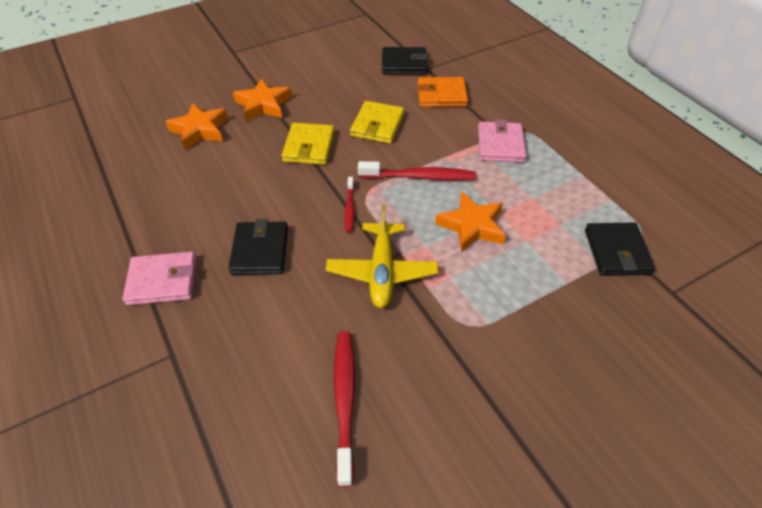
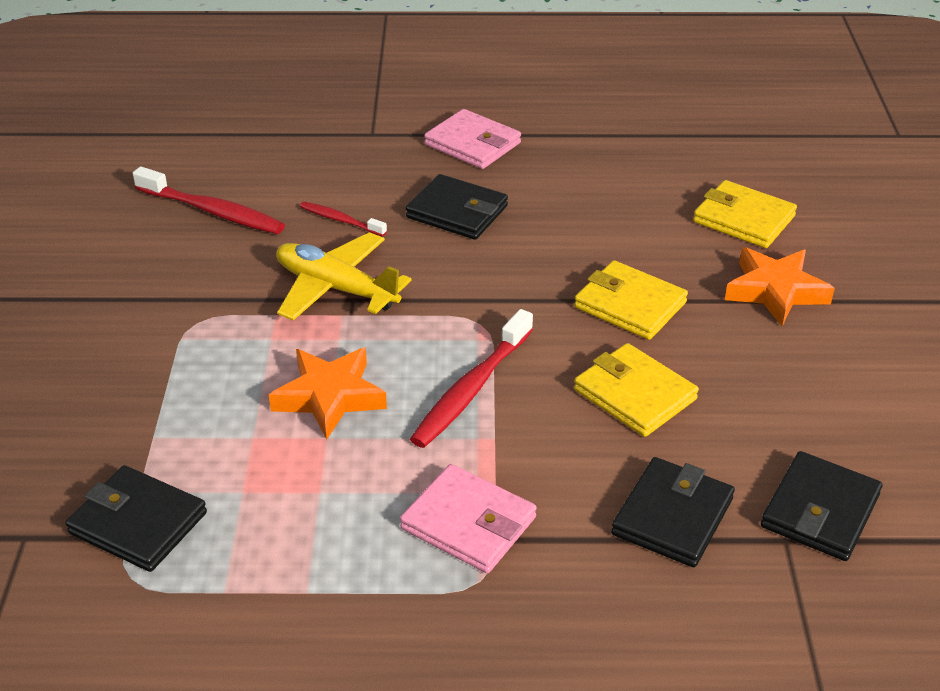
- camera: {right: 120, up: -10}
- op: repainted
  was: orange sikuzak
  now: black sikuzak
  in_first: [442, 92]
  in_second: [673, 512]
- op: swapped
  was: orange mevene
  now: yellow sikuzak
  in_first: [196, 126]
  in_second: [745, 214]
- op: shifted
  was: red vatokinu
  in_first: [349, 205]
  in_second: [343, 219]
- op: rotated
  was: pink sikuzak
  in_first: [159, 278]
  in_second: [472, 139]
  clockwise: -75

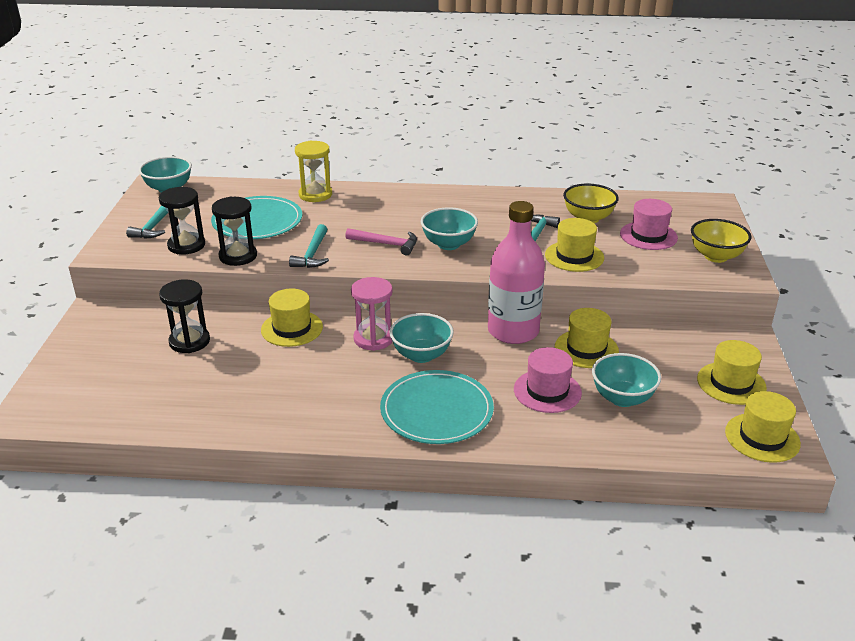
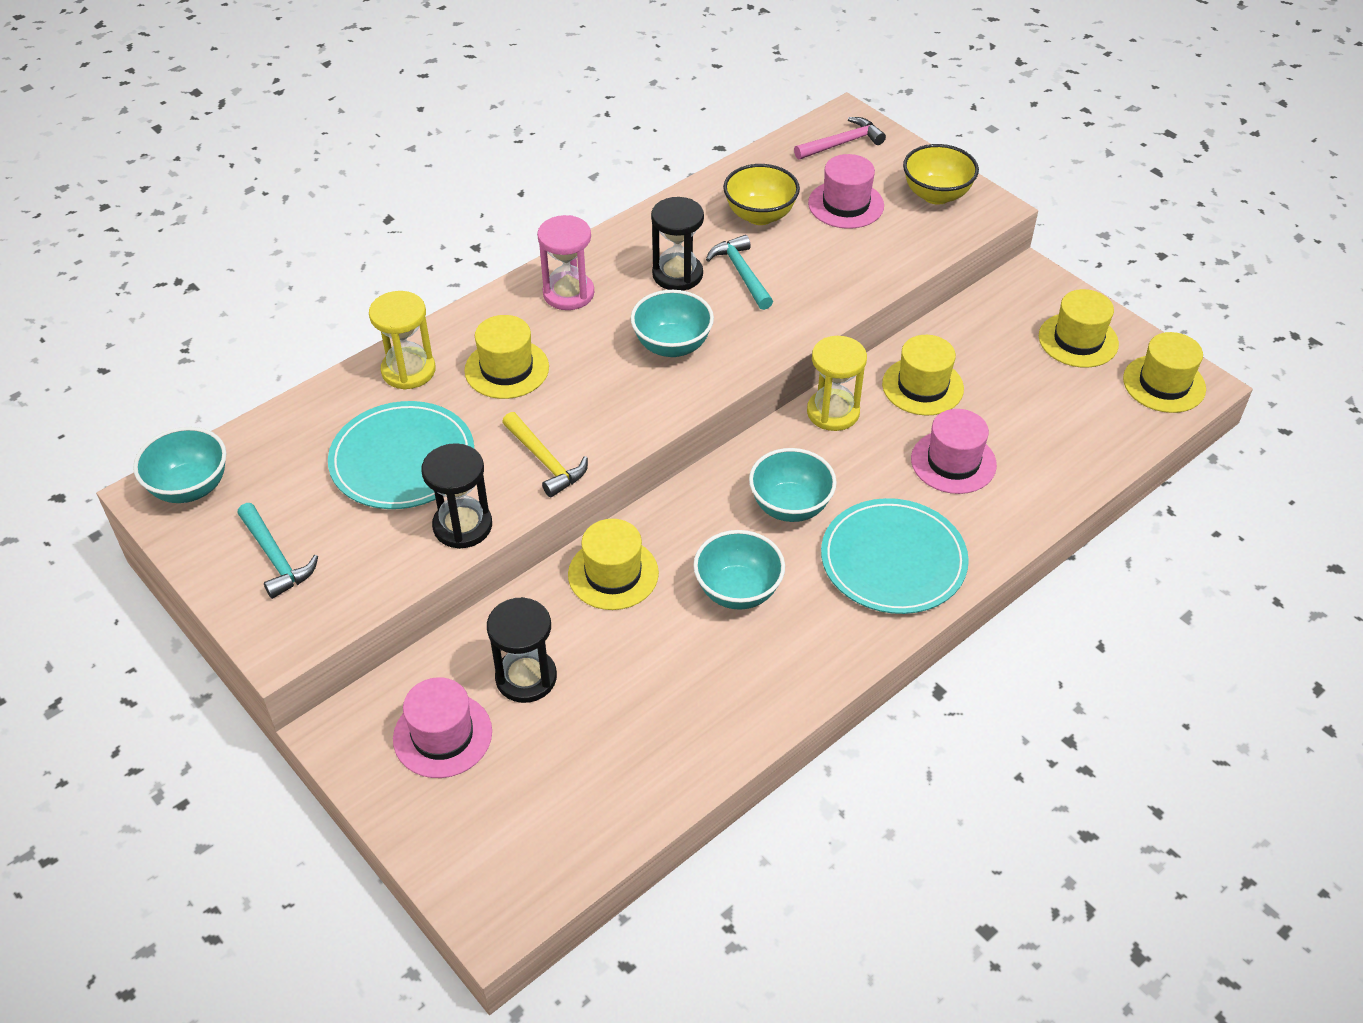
- camera: {right: -45, up: 15}
- op: shifted
  was: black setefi
  in_first: [182, 221]
  in_second: [677, 244]
- op: swapped
  was: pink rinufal
  now: yellow setefi
  in_first: [516, 272]
  in_second: [837, 383]
- op: shifted
  was: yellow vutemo
  in_first: [574, 245]
  in_second: [506, 357]
- op: repainted
  was: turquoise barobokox
  now: yellow barobokox
  in_first: [309, 246]
  in_second: [545, 454]
- op: shifted
  was: pink barobokox
  in_first: [381, 242]
  in_second: [840, 138]
- op: shifted
  was: pink setefi
  in_first: [372, 314]
  in_second: [565, 262]
- op: shifted
  was: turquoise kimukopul
  in_first: [626, 380]
  in_second: [739, 570]
- op: new
  now: pink vutemo
  in_second: [442, 727]

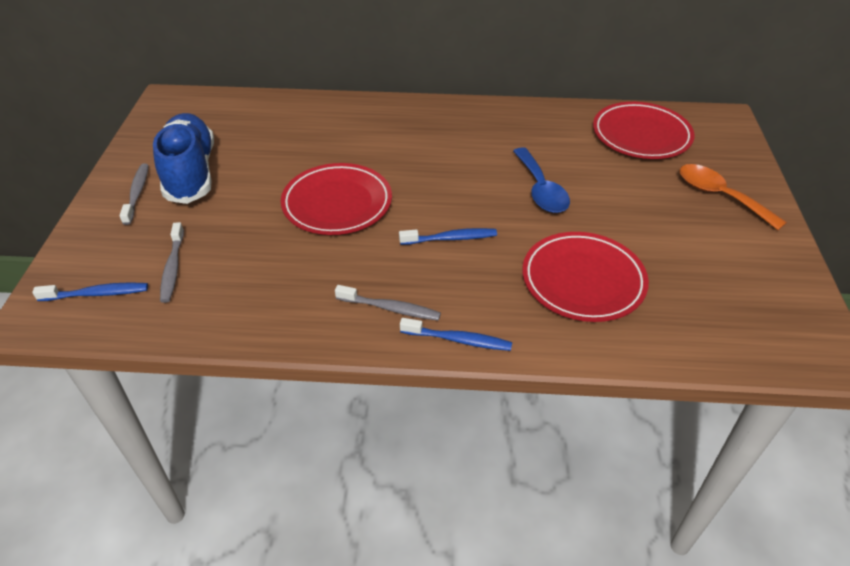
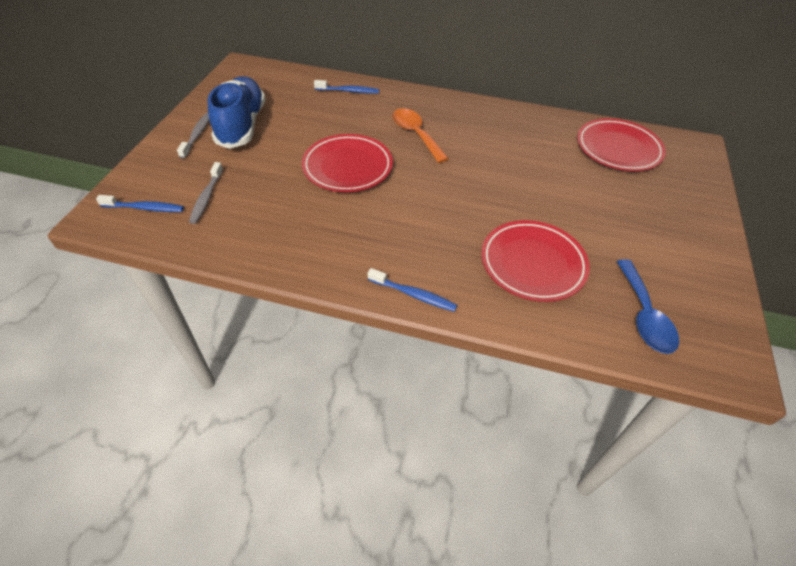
- camera: {right: 10, up: 5}
- op: shifted
  was: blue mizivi
  in_first: [541, 180]
  in_second: [647, 306]
- op: shifted
  was: orange mizivi
  in_first: [733, 197]
  in_second: [420, 135]
- op: shifted
  was: blue vatokinu
  in_first: [448, 236]
  in_second: [346, 87]
- op: gone
  was: grey vatokinu
  in_first: [388, 303]

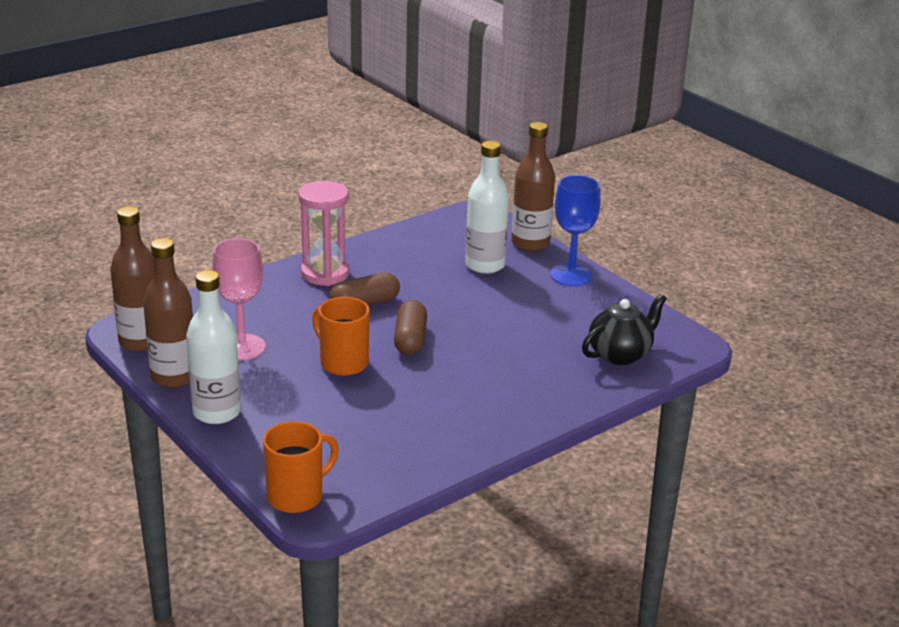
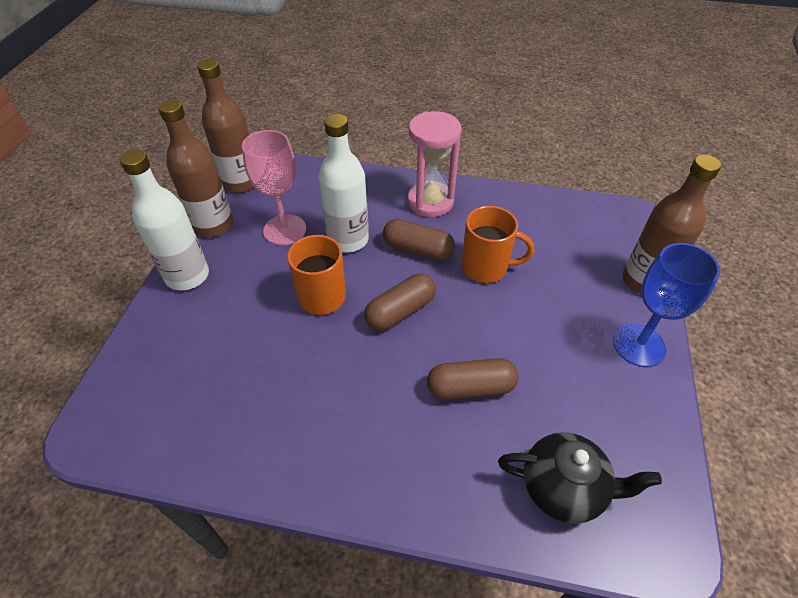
- camera: {right: 50, up: 20}
- op: shifted
  was: white rinufal
  in_first: [487, 207]
  in_second: [343, 183]
- op: shifted
  was: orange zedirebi
  in_first: [301, 467]
  in_second: [498, 244]
- op: new
  now: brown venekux
  in_second: [473, 379]

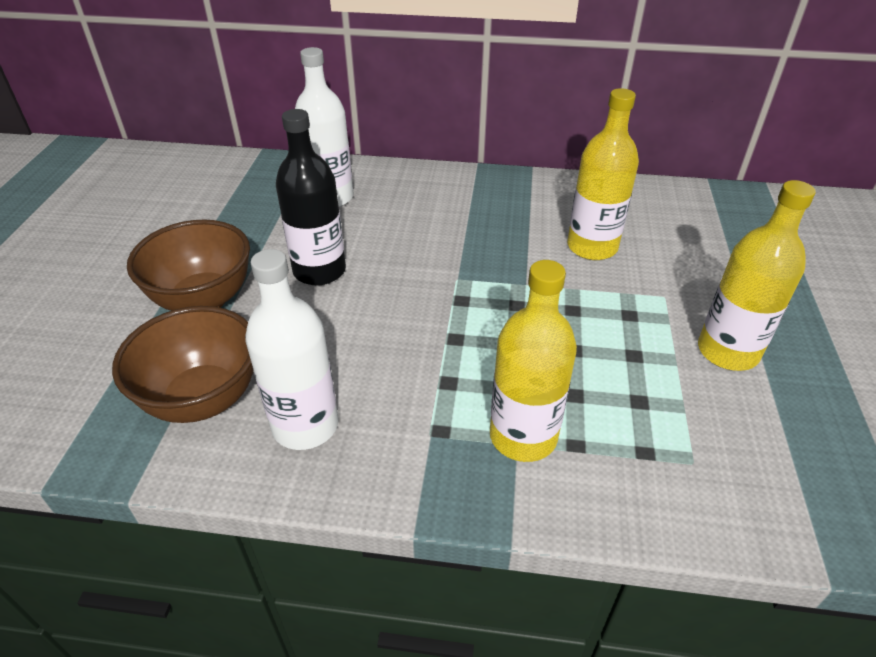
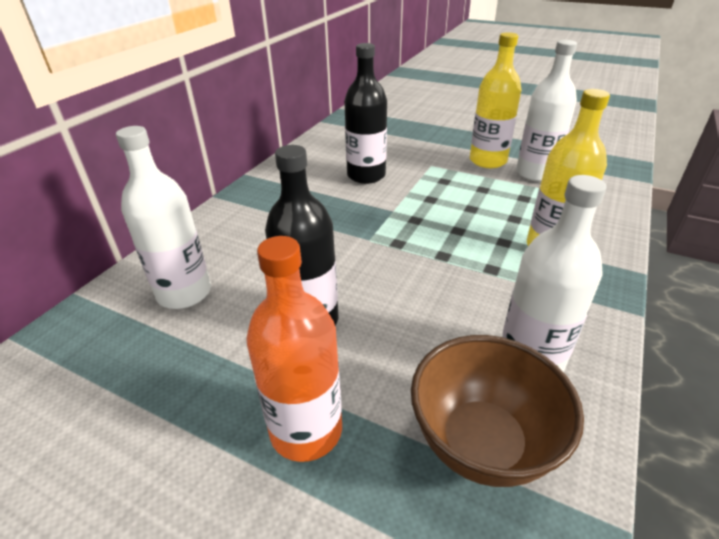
- camera: {right: -70, up: -5}
- op: repainted
  was: yellow rinufal
  now: black rinufal
  in_first: [603, 174]
  in_second: [365, 113]
- op: swapped
  was: brown kimukopul
  now: orange rinufal
  in_first: [188, 265]
  in_second: [294, 349]
- op: new
  now: white rinufal
  in_second: [546, 111]

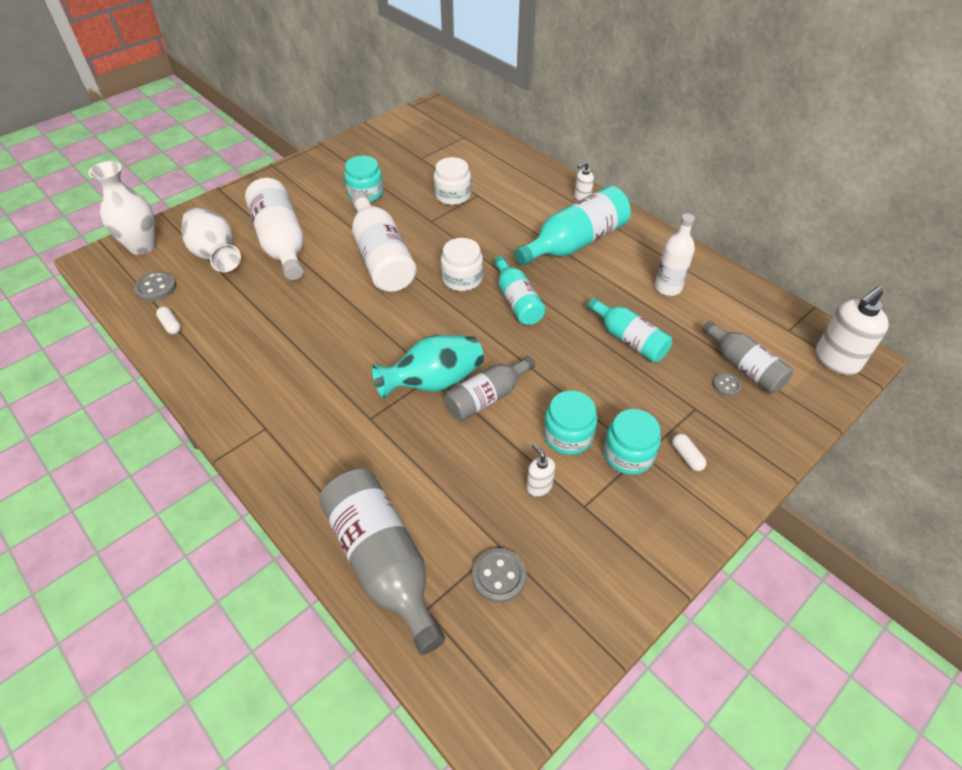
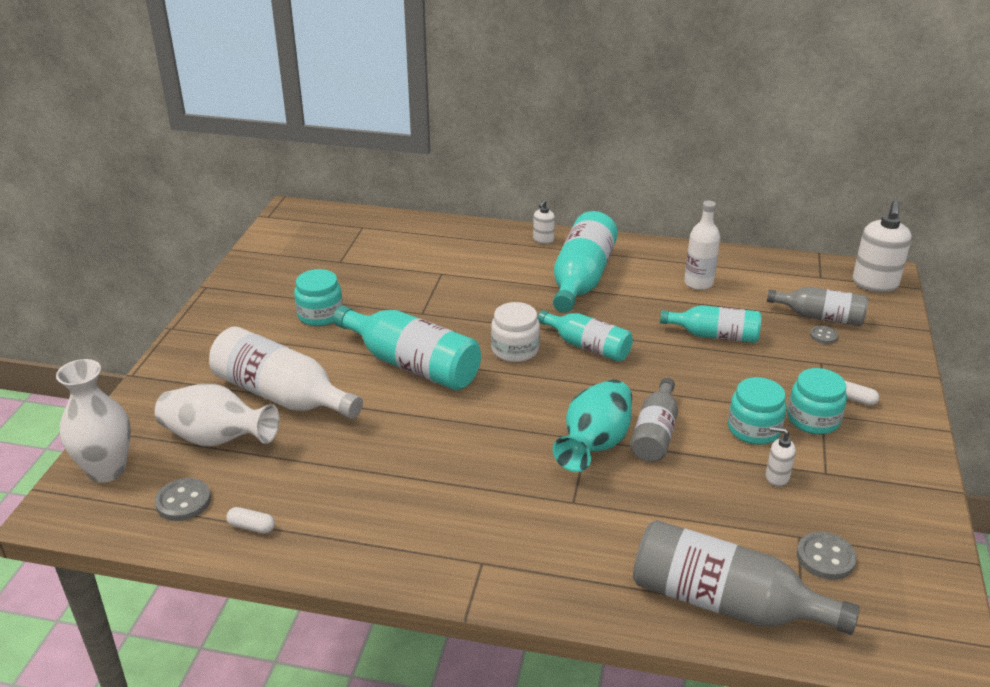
- camera: {right: -35, up: -15}
- op: gone
  was: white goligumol
  in_first: [452, 181]
- op: repainted
  was: white rinufal
  now: turquoise rinufal
  in_first: [384, 242]
  in_second: [407, 348]

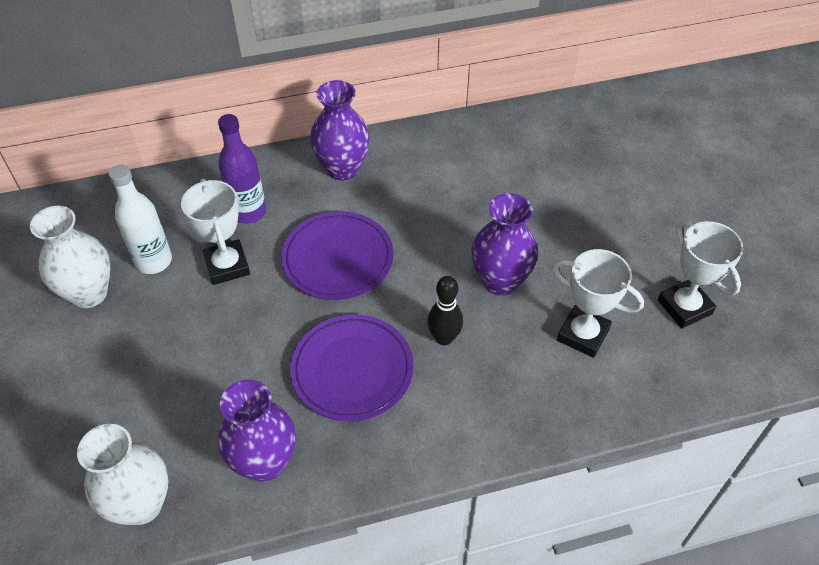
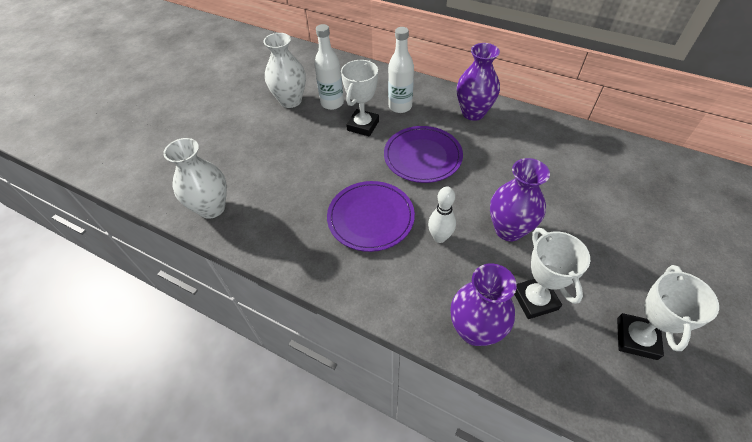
- camera: {right: 45, up: 0}
- op: repainted
  was: purple rinufal
  now: white rinufal
  in_first: [242, 169]
  in_second: [401, 70]
- op: repainted
  was: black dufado
  now: white dufado
  in_first: [445, 310]
  in_second: [442, 215]
- op: shifted
  was: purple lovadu
  in_first: [257, 430]
  in_second: [483, 304]

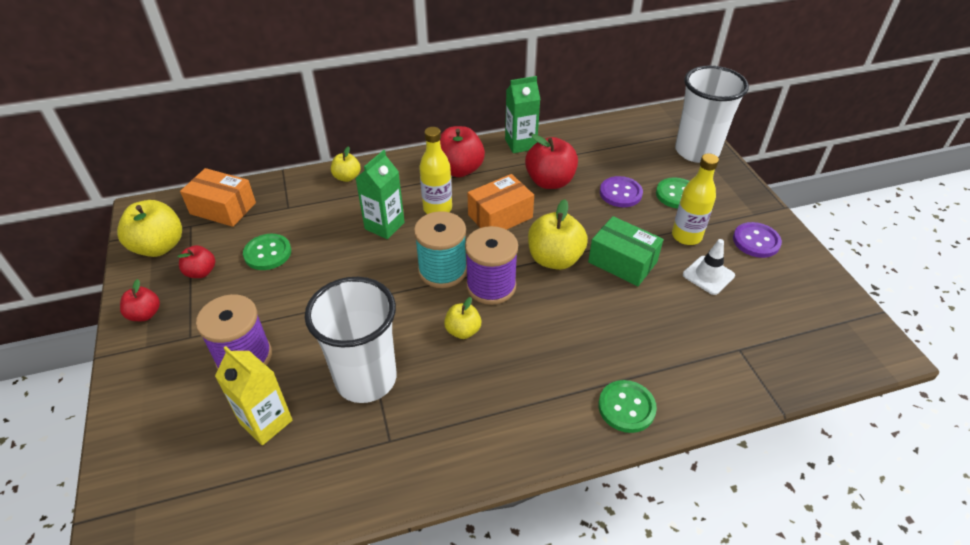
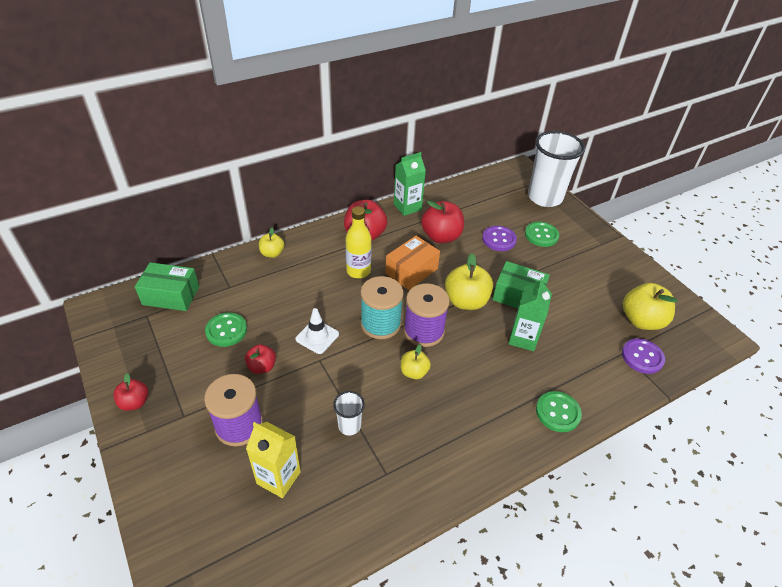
- camera: {right: -15, up: 0}
- op: shifted
  was: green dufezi
  in_first: [380, 194]
  in_second: [530, 314]
- op: gone
  was: yellow rinufal
  in_first: [695, 199]
- op: repainted
  was: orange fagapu
  now: green fagapu
  in_first: [218, 197]
  in_second: [167, 286]
- op: shifted
  was: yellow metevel
  in_first: [149, 228]
  in_second: [650, 306]
- op: shifted
  was: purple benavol
  in_first: [757, 240]
  in_second: [643, 356]
- op: shifted
  was: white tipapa
  in_first: [709, 267]
  in_second: [317, 331]
- op: shifted
  was: red metevel
  in_first: [196, 261]
  in_second: [260, 359]
- op: scaled
  was: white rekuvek
  in_first: [350, 340]
  in_second: [349, 413]
  ratio: 0.45

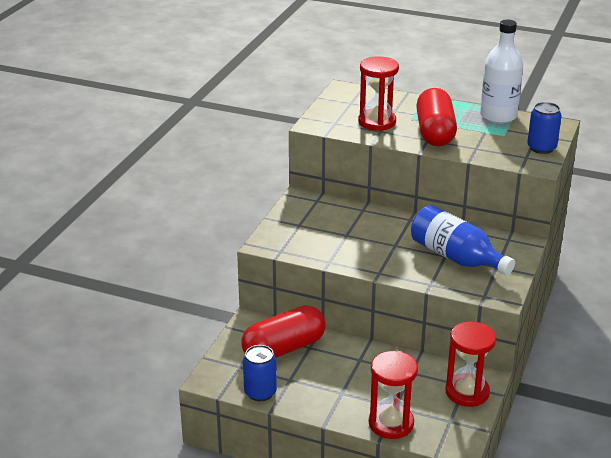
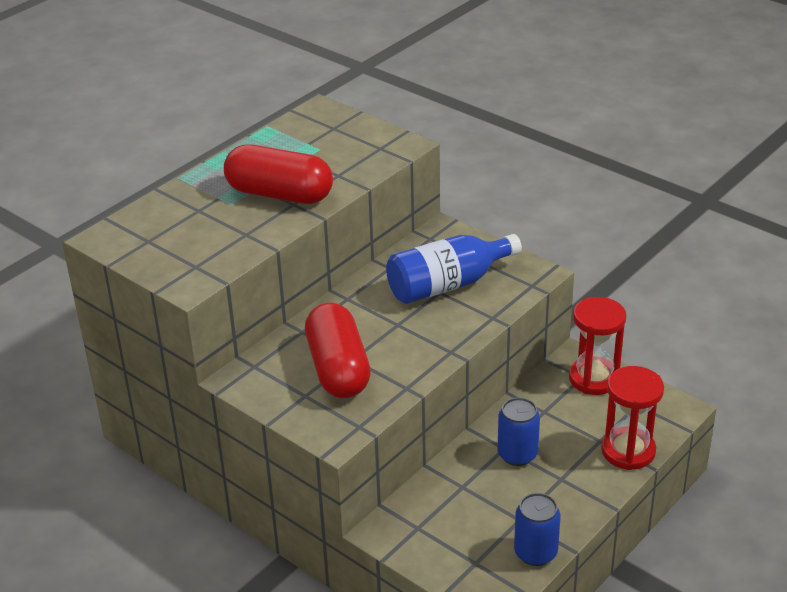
- camera: {right: -70, up: 5}
- op: gone
  was: white rinufal
  in_first: [501, 71]
- op: gone
  was: red setefi
  in_first: [378, 93]
- op: shifted
  was: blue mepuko
  in_first: [544, 128]
  in_second: [519, 431]
- op: shifted
  was: red venekux
  in_first: [283, 331]
  in_second: [338, 350]

